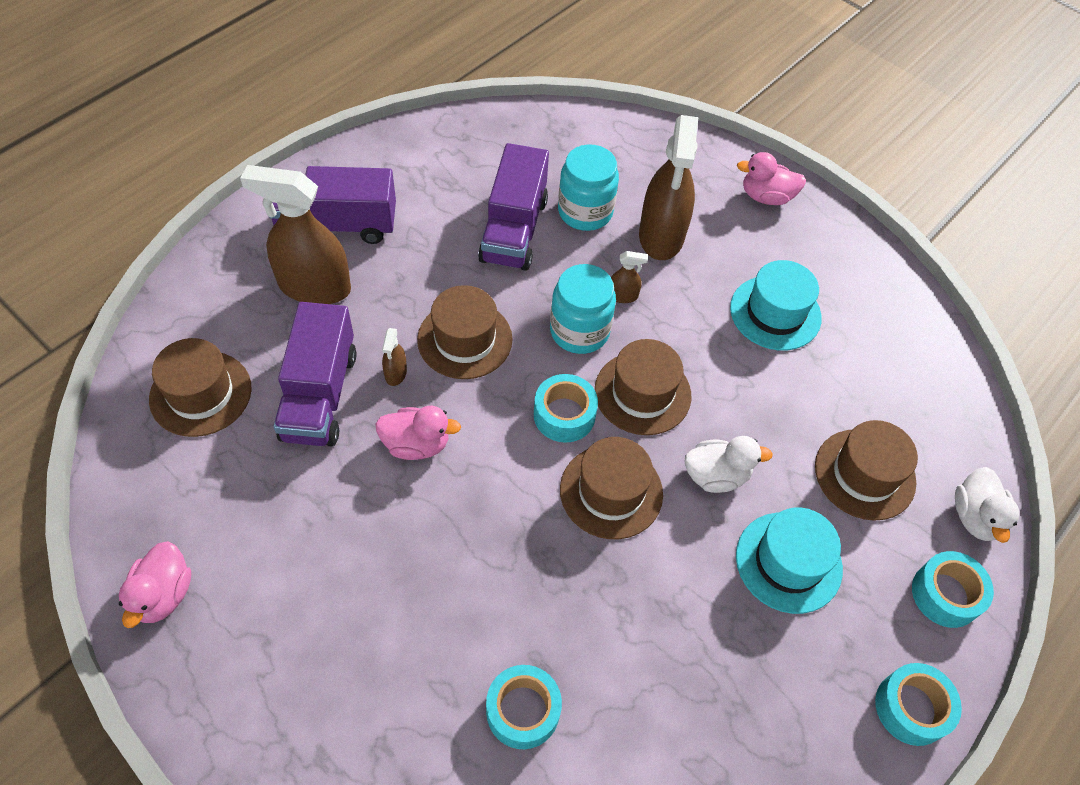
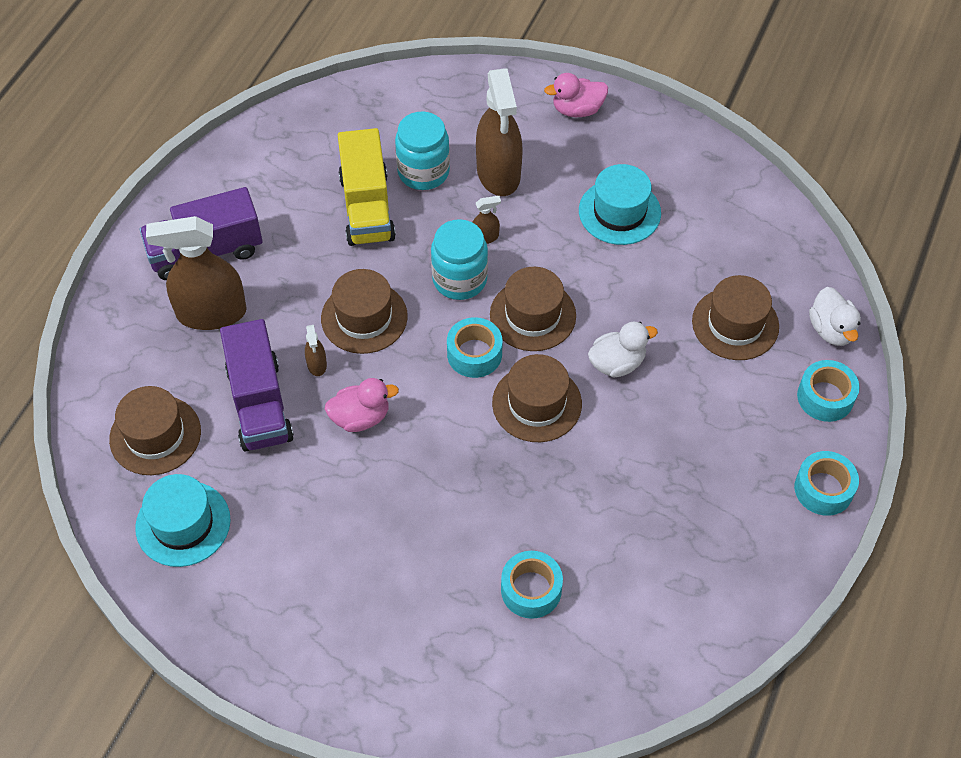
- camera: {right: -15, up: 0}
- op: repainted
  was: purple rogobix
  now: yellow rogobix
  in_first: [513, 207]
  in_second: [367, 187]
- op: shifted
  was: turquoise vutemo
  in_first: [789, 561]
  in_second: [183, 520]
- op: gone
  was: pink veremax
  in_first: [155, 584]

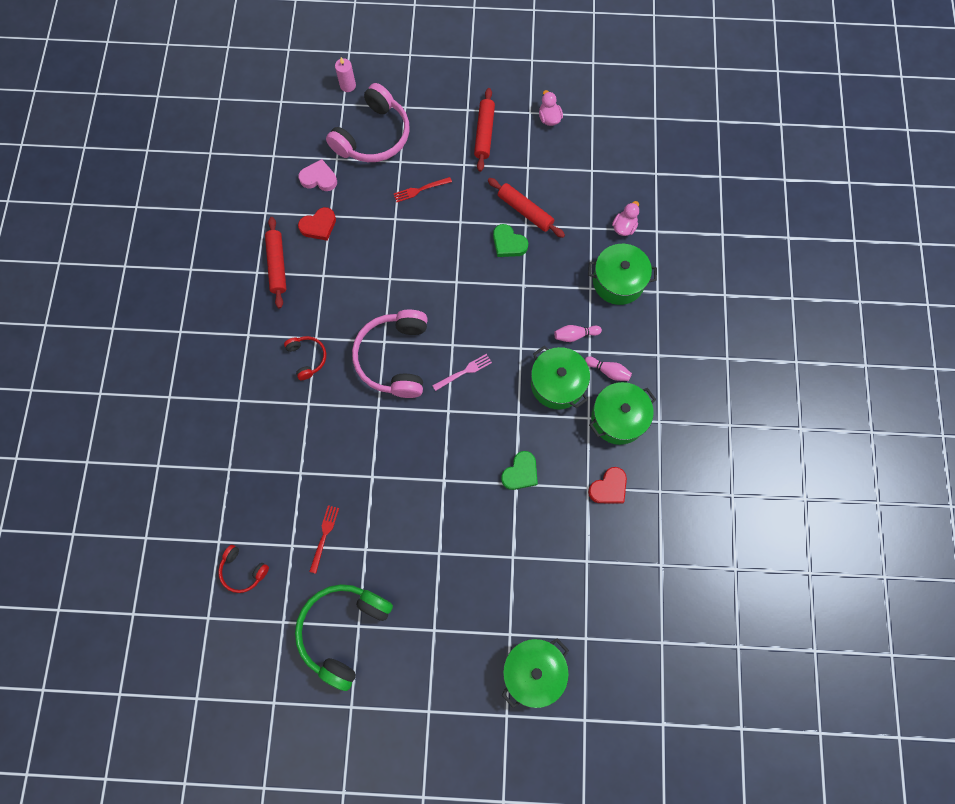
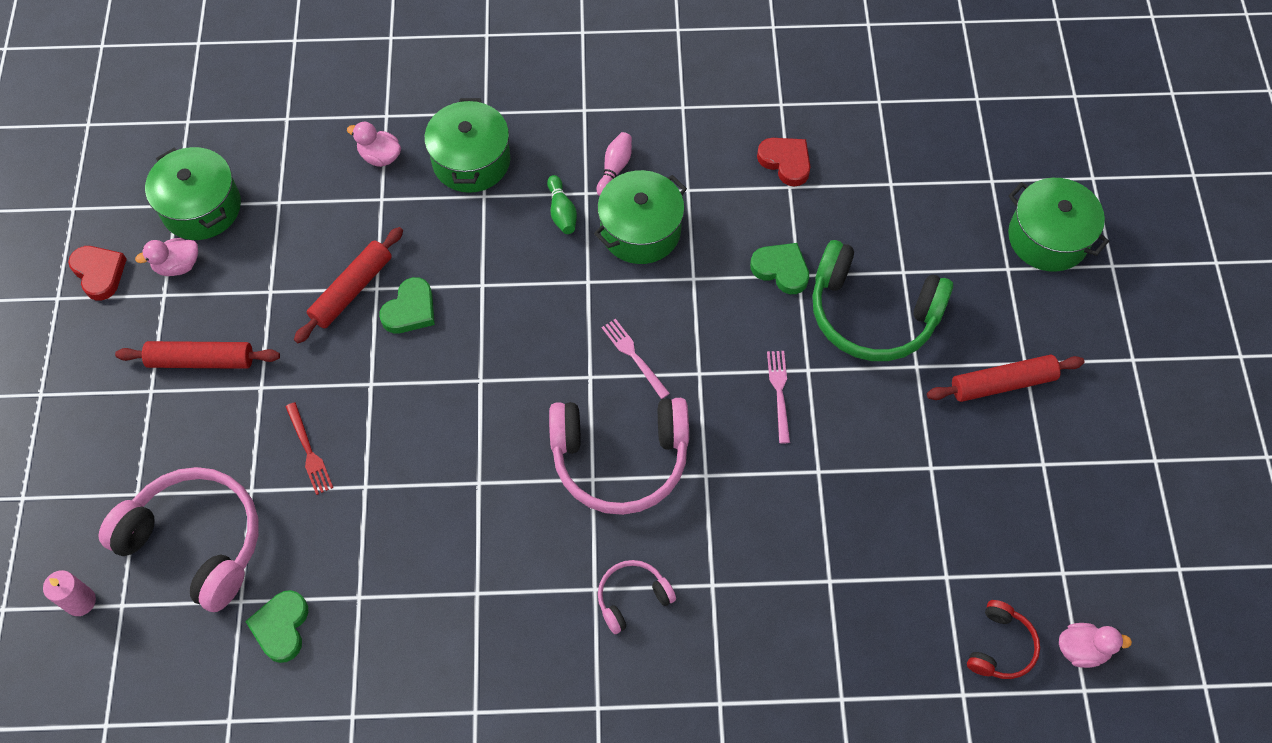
- camera: {right: -95, up: -10}
- op: repainted
  was: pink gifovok
  now: green gifovok
  in_first: [317, 175]
  in_second: [276, 626]
- op: shifted
  was: red gifovok
  in_first: [317, 224]
  in_second: [97, 273]
- op: shifted
  was: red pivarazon
  in_first: [275, 263]
  in_second: [1005, 378]
- op: repainted
  was: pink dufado
  now: green dufado
  in_first: [578, 333]
  in_second: [562, 204]
- op: repainted
  was: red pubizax
  now: pink pubizax
  in_first: [305, 358]
  in_second: [637, 597]
- op: shifted
  was: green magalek
  in_first: [622, 413]
  in_second: [193, 193]
- op: gone
  was: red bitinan
  in_first: [324, 539]
- op: shifted
  was: green pubizax
  in_first: [344, 637]
  in_second: [882, 300]
- op: new
  now: pink bitinan
  in_second: [778, 397]
- op: new
  now: pink veremax
  in_second: [1095, 645]

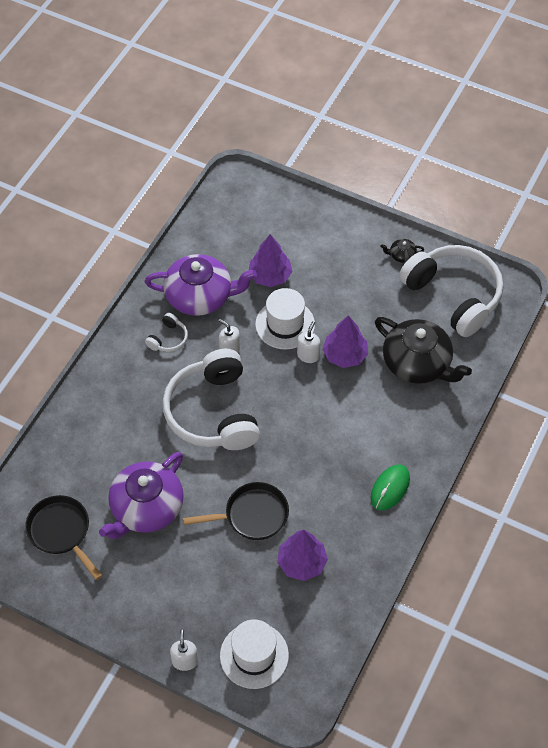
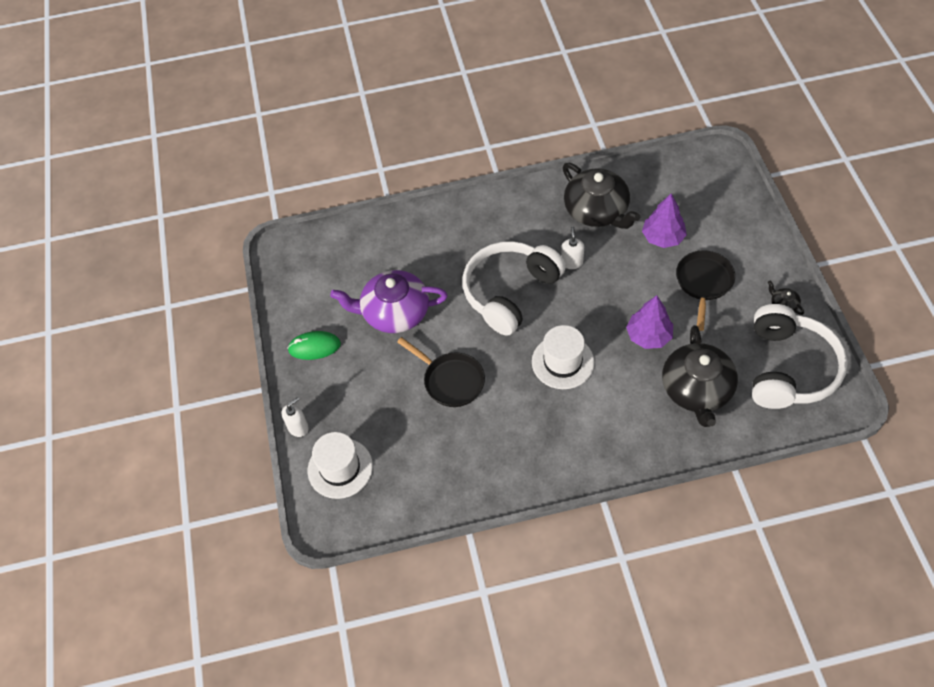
- camera: {right: 55, up: 0}
- op: repainted
  was: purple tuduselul
  now: black tuduselul
  in_first: [201, 285]
  in_second: [601, 196]
- op: shifted
  was: white vutemo
  in_first: [285, 319]
  in_second: [563, 357]
- op: gone
  was: white pubizax
  in_first: [166, 332]
- op: gone
  was: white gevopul
  in_first: [308, 342]
- op: shifted
  was: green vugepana
  in_first: [390, 487]
  in_second: [314, 345]
- op: shifted
  was: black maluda
  in_first: [63, 537]
  in_second: [705, 290]
- op: gone
  was: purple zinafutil
  in_first: [302, 555]

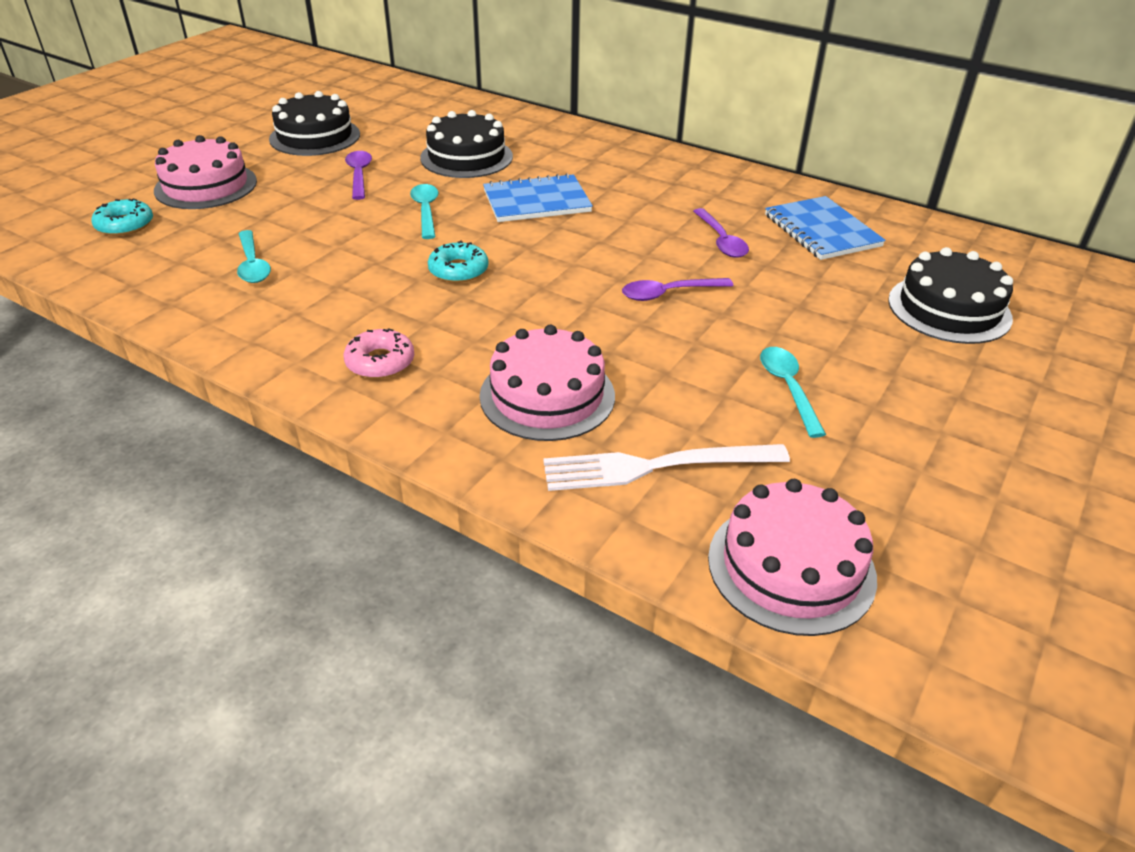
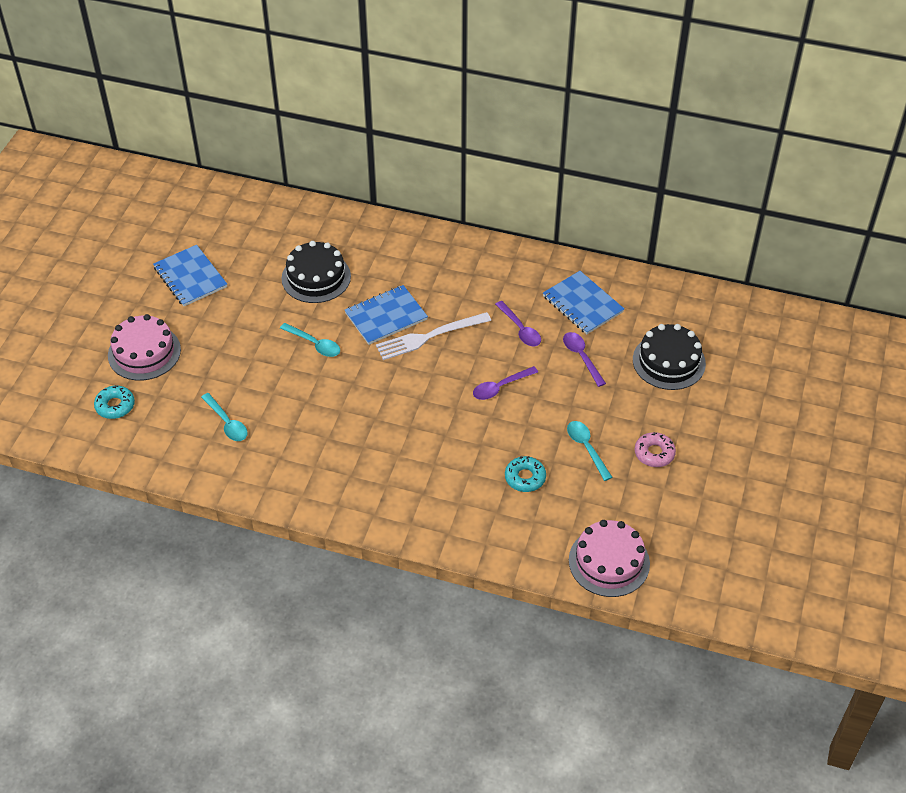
- camera: {right: -15, up: 10}
- op: swapped
  was: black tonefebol
  now: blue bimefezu
  in_first: [314, 123]
  in_second: [190, 275]
- op: shifted
  was: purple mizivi
  in_first: [358, 175]
  in_second: [584, 359]
- op: rotated
  was: turquoise mizivi
  in_first: [424, 211]
  in_second: [310, 340]
  clockwise: 150
- op: shifted
  was: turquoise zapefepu
  in_first: [458, 262]
  in_second: [525, 474]
- op: gone
  was: pink tonefebol
  in_first: [547, 383]
- op: shifted
  was: pink zapefepu
  in_first: [379, 353]
  in_second: [655, 449]
- op: shifted
  was: white bitinan
  in_first: [666, 467]
  in_second: [433, 336]

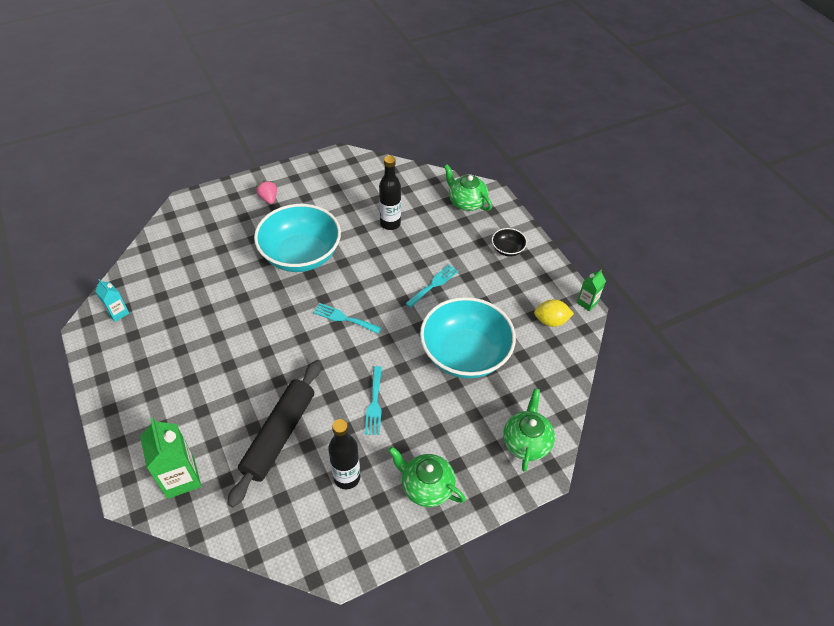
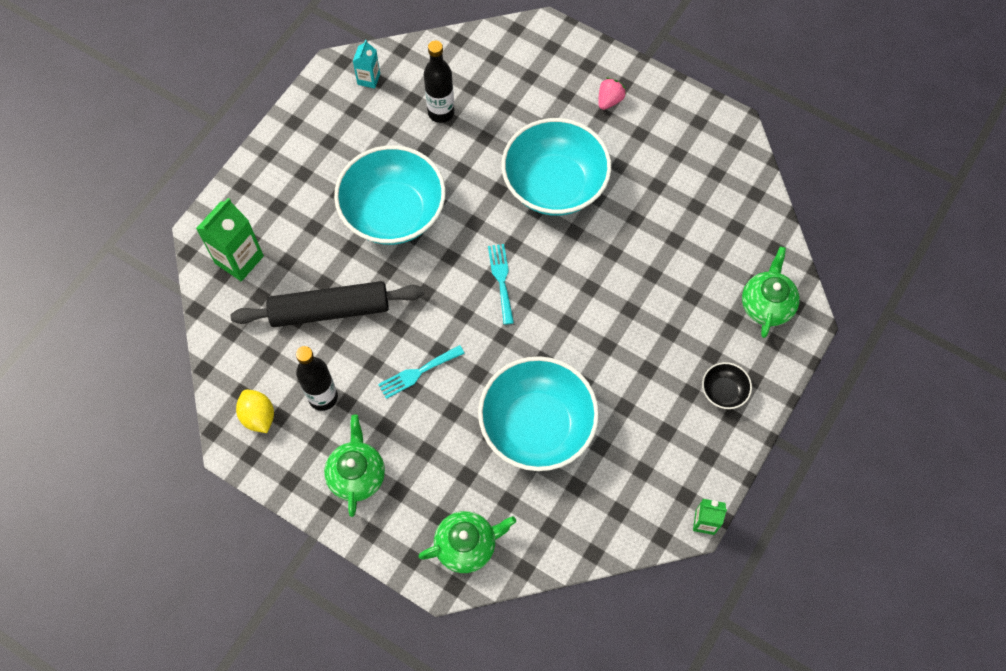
- camera: {right: 60, up: 15}
- op: shifted
  was: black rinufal
  in_first: [390, 193]
  in_second: [439, 82]
- op: gone
  was: turquoise bitinan
  in_first: [431, 286]
- op: shifted
  was: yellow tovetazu
  in_first: [554, 313]
  in_second: [255, 411]
- op: new
  now: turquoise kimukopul
  in_second: [390, 195]

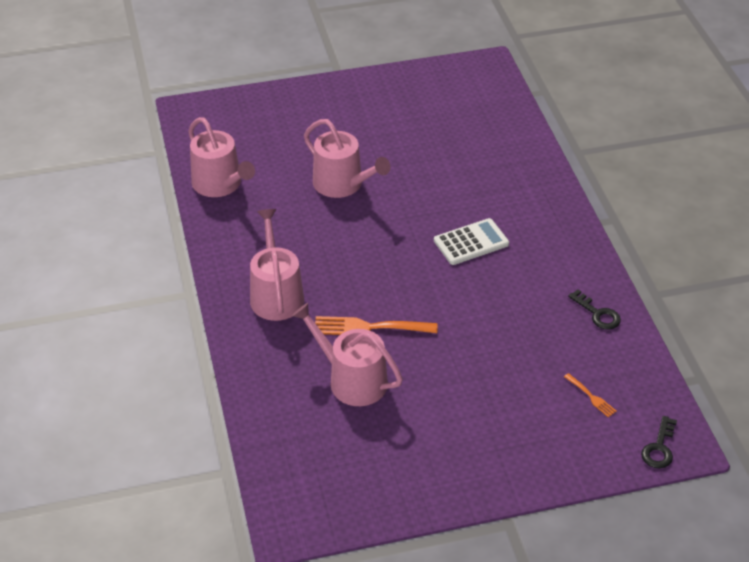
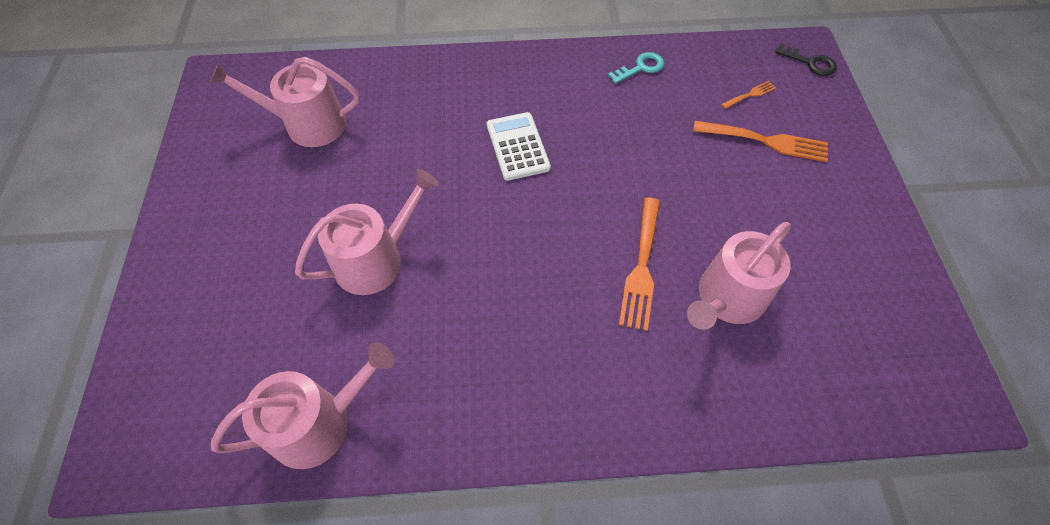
- camera: {right: -80, up: 15}
- op: shifted
  was: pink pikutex
  in_first: [277, 265]
  in_second: [285, 102]
- op: repainted
  was: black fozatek
  now: turquoise fozatek
  in_first: [594, 309]
  in_second: [636, 68]
- op: new
  now: orange bitinan
  in_second: [760, 141]

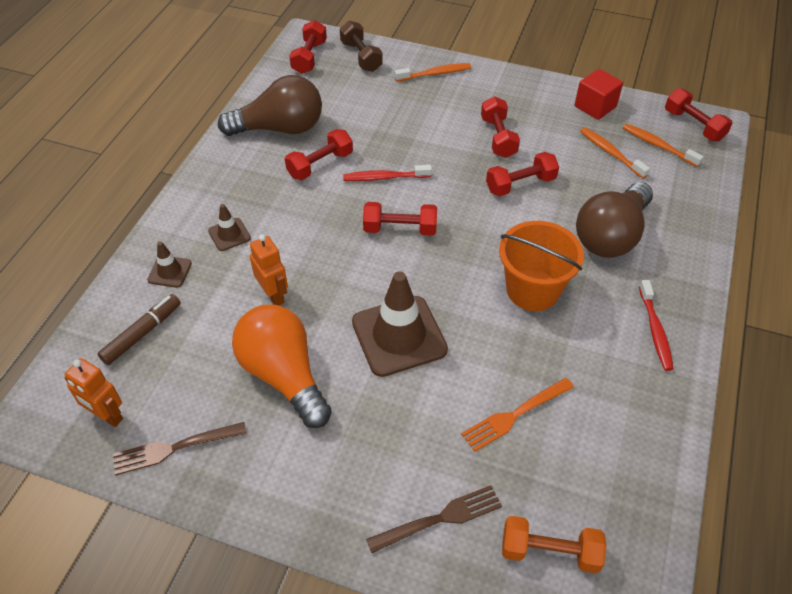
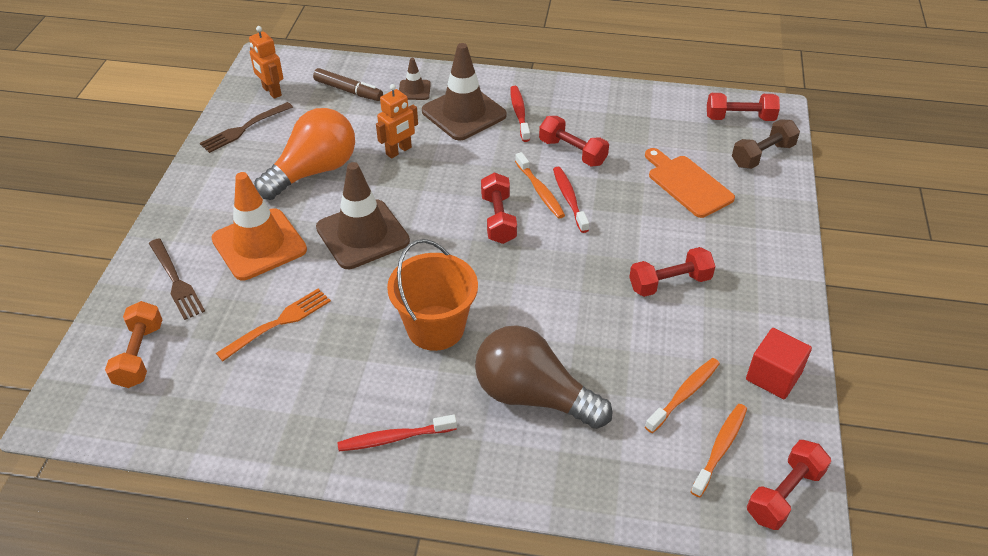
- camera: {right: 80, up: -5}
- op: shifted
  was: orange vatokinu
  in_first: [433, 72]
  in_second: [540, 185]
- op: gone
  was: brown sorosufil
  in_first: [270, 105]
- op: gone
  was: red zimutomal
  in_first: [522, 174]
- op: scaled
  was: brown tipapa
  in_first: [229, 227]
  in_second: [464, 91]
  ratio: 2.07
- op: rotated
  was: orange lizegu
  in_first: [94, 392]
  in_second: [266, 62]
  clockwise: -60
- op: rotated
  was: orange bitinan
  in_first: [517, 415]
  in_second: [273, 324]
  clockwise: 90
- op: rotated
  was: brown bitinan
  in_first: [180, 448]
  in_second: [246, 127]
  clockwise: -105
- op: new
  now: red vatokinu
  in_second: [520, 114]
- op: new
  now: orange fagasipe
  in_second: [690, 183]
- op: new
  now: orange tipapa
  in_second: [259, 226]

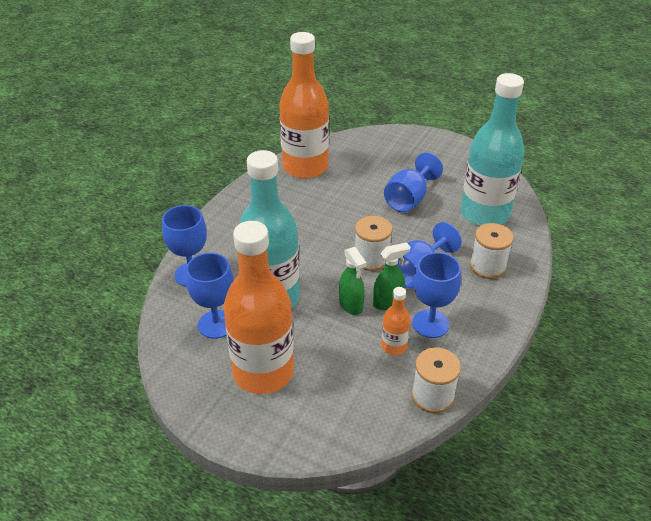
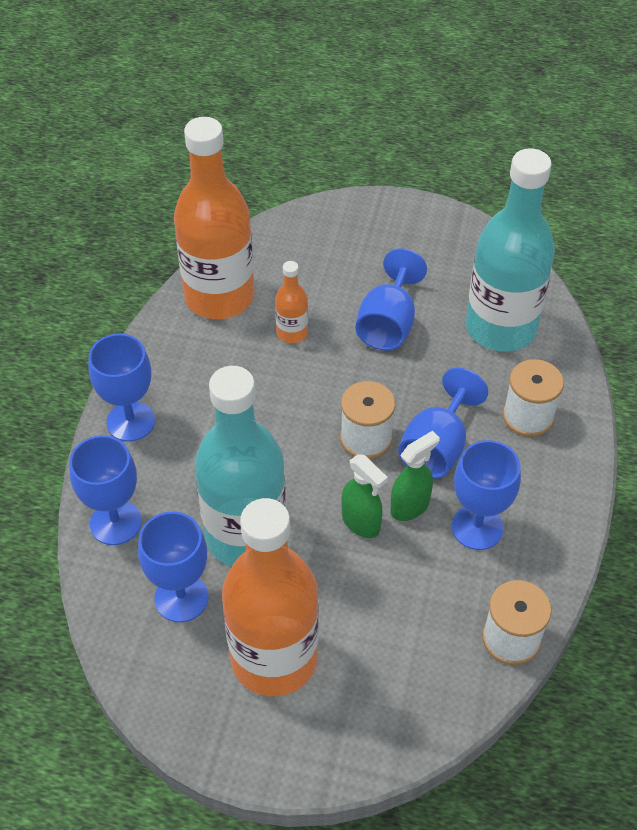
- camera: {right: -15, up: 10}
- op: shifted
  was: orange rinufal
  in_first: [395, 321]
  in_second: [291, 302]
- op: new
  now: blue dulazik
  in_second: [122, 388]

